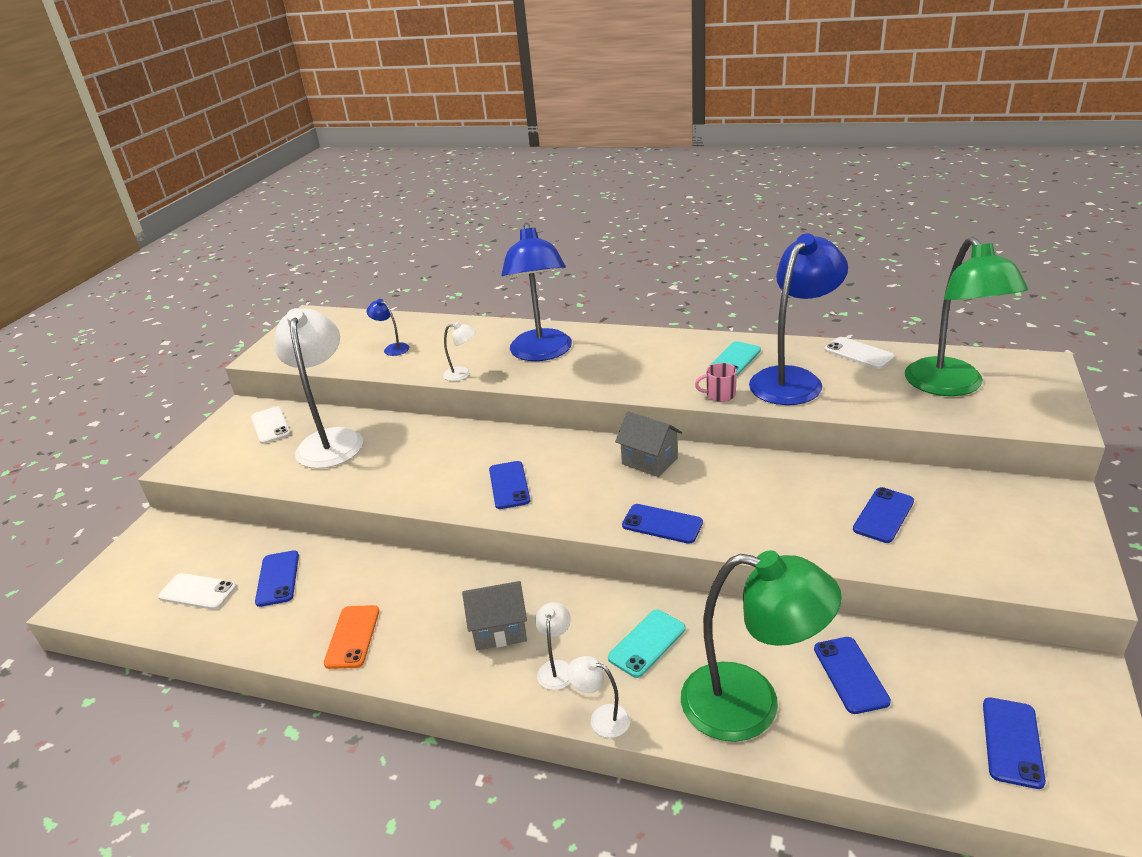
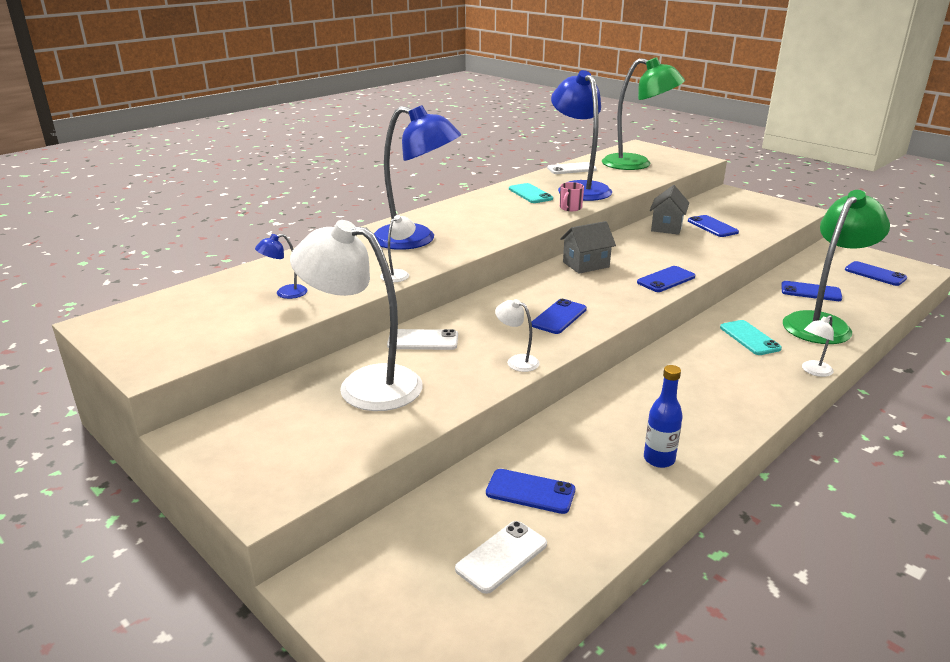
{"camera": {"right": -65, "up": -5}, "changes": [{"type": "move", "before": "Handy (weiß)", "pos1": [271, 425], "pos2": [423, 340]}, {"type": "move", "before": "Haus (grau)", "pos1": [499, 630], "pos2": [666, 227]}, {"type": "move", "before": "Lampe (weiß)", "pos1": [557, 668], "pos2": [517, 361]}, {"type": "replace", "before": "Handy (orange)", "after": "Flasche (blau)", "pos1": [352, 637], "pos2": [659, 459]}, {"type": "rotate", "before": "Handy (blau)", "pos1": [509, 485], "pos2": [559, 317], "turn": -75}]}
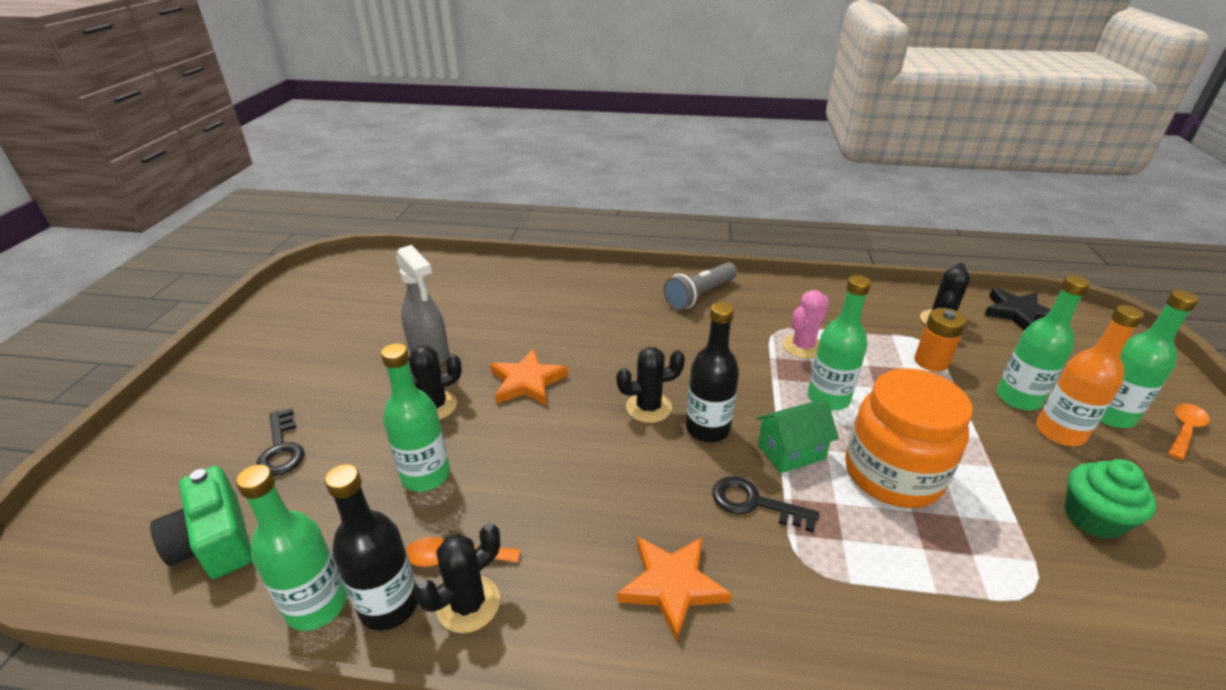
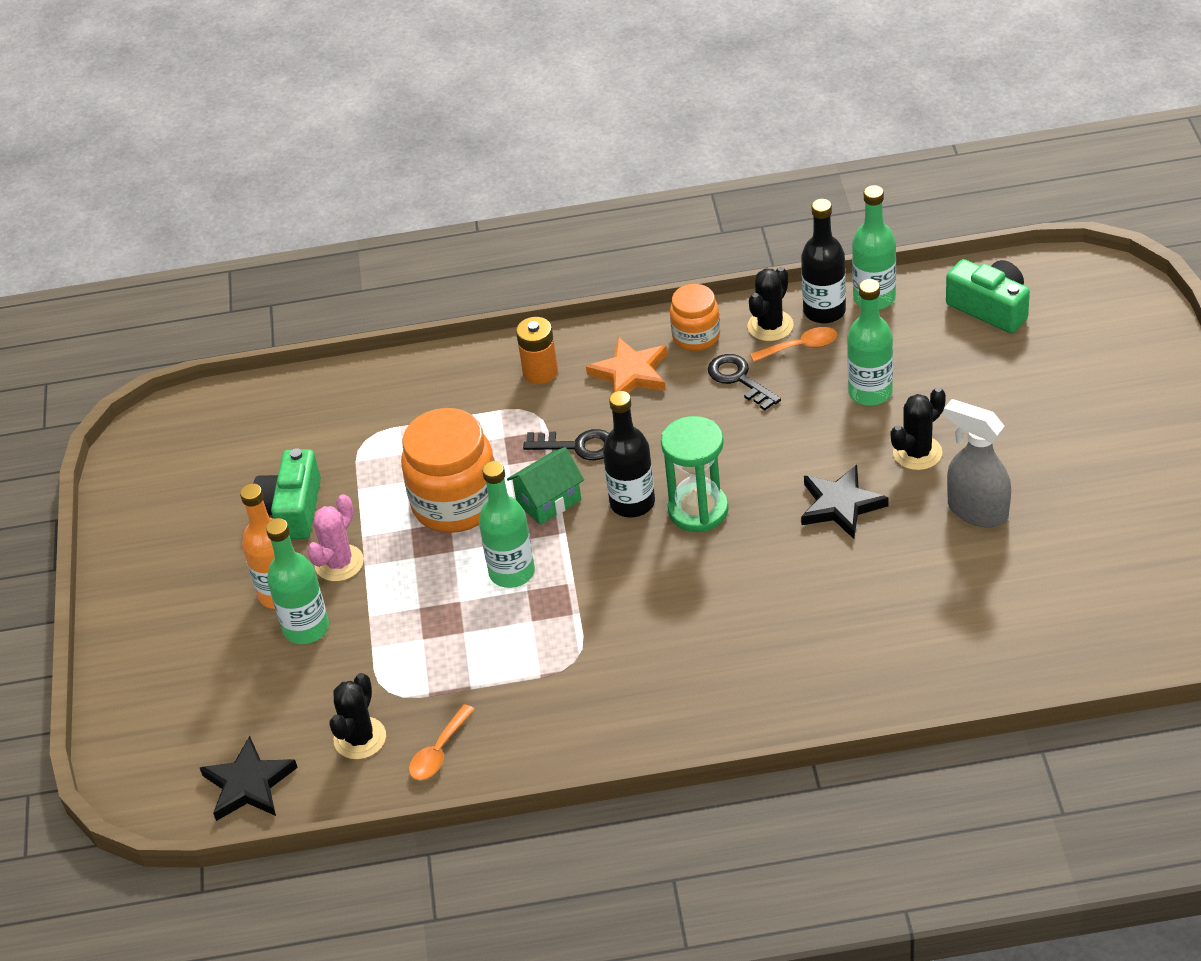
{"camera": {"right": 170, "up": 10}, "changes": [{"type": "delete", "before": "Taschenlampe (grau)", "pos1": [700, 295]}, {"type": "delete", "before": "Flasche (grün)", "pos1": [1109, 415]}, {"type": "insert", "after": "Einmachglas (orange)", "pos2": [696, 336]}, {"type": "move", "before": "Schlüssel (schwarz)", "pos1": [281, 449], "pos2": [739, 379]}, {"type": "move", "before": "Kaktus (rosa)", "pos1": [803, 346], "pos2": [339, 563]}, {"type": "move", "before": "Batterie (orange)", "pos1": [931, 362], "pos2": [540, 372]}, {"type": "move", "before": "Löffel (orange)", "pos1": [1184, 430], "pos2": [439, 751]}, {"type": "replace", "before": "Kaktus (schwarz)", "after": "Sanduhr (grün)", "pos1": [648, 407], "pos2": [698, 510]}, {"type": "replace", "before": "Muffin (grün)", "after": "Kamera (grün)", "pos1": [1092, 518], "pos2": [293, 509]}, {"type": "recolor", "before": "Stern (orange)", "after": "Stern (schwarz)", "pos1": [527, 382], "pos2": [841, 505]}]}
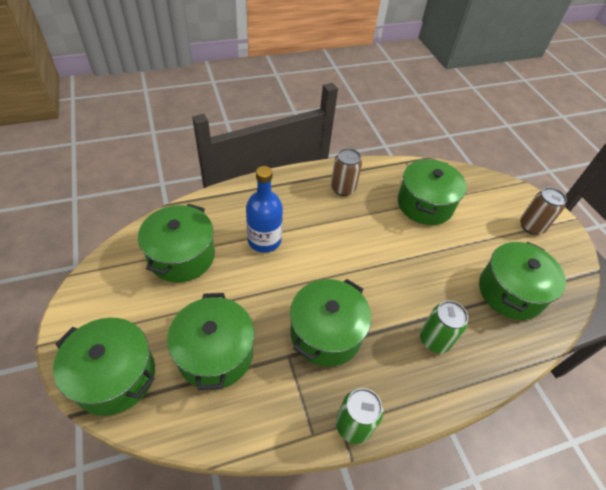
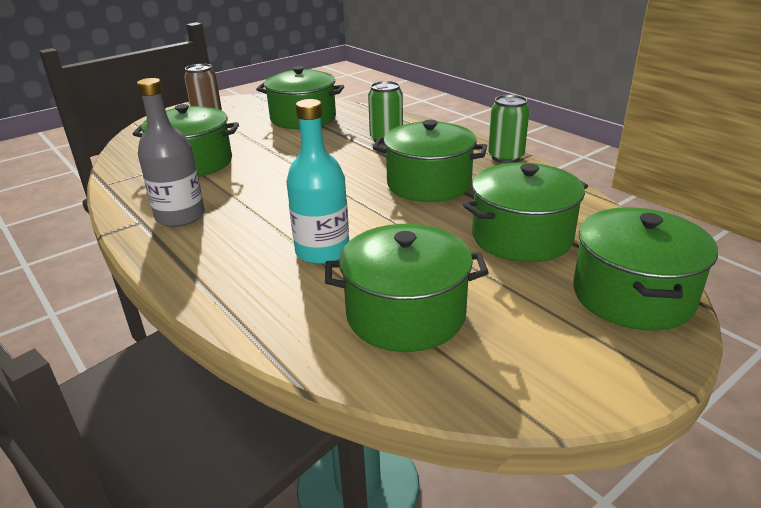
{"camera": {"right": -105, "up": -20}, "changes": [{"type": "replace", "before": "Dose (braun)", "after": "Flasche (grau)", "pos1": [343, 188], "pos2": [180, 216]}, {"type": "recolor", "before": "Flasche (blau)", "after": "Flasche (türkis)", "pos1": [264, 240], "pos2": [322, 251]}]}
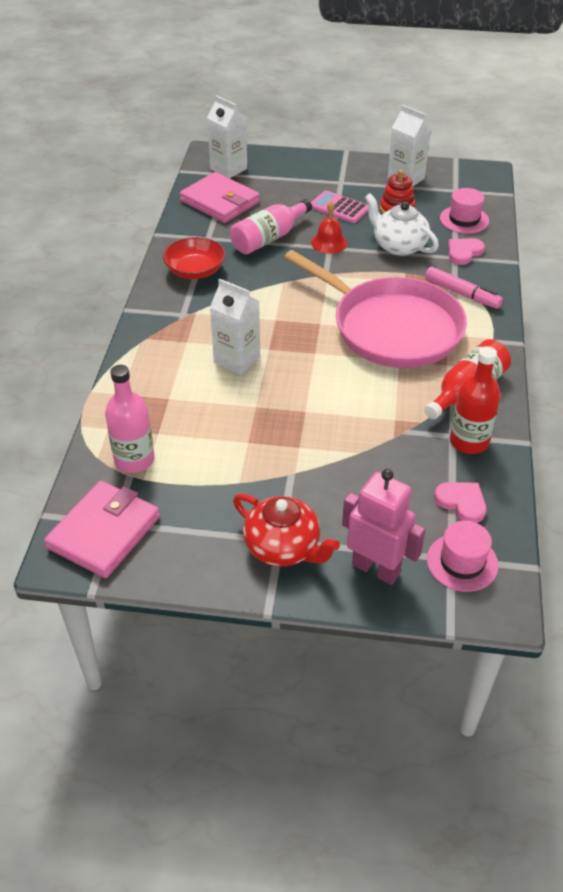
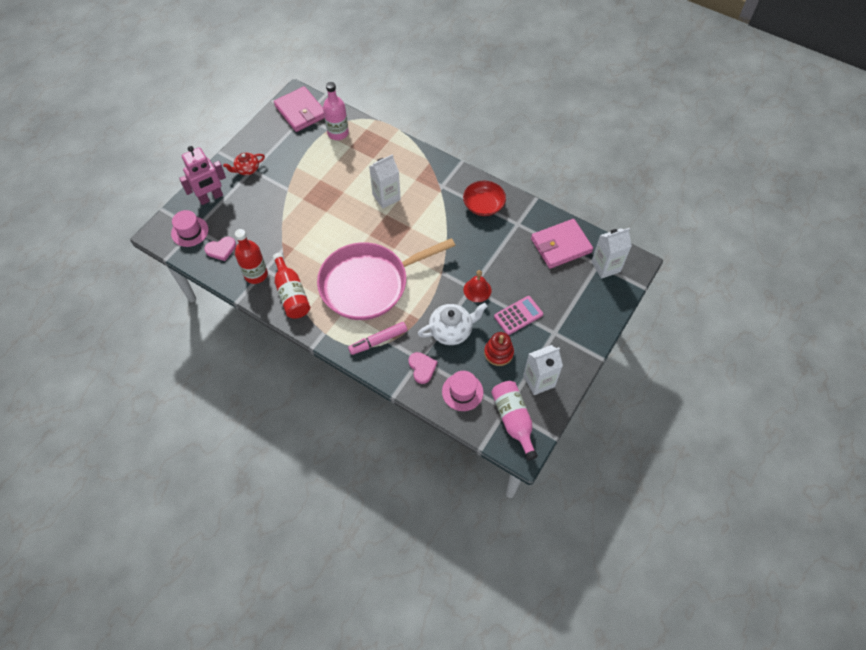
{"camera": {"right": 115, "up": 15}, "changes": [{"type": "move", "before": "Flasche (rosa)", "pos1": [269, 238], "pos2": [513, 420]}, {"type": "resize", "before": "Teekanne (rot)", "pos1": [283, 547], "pos2": [247, 169], "scale": 0.65}]}
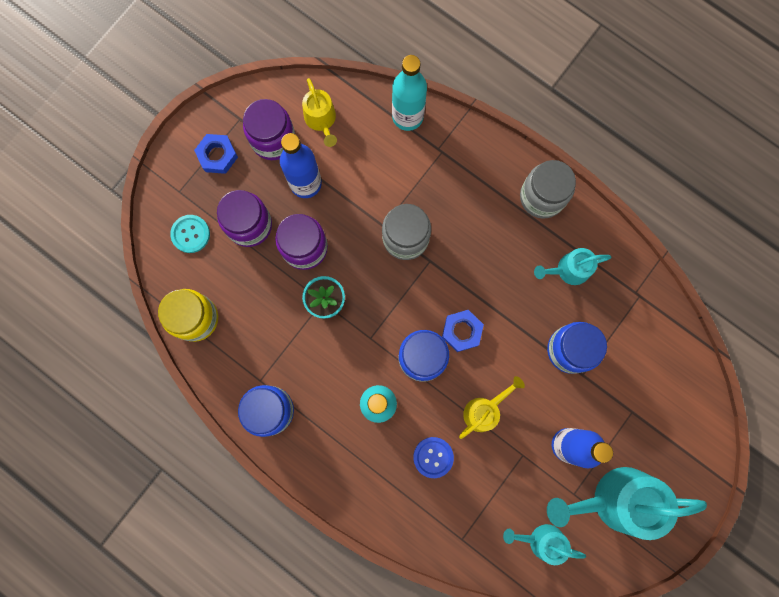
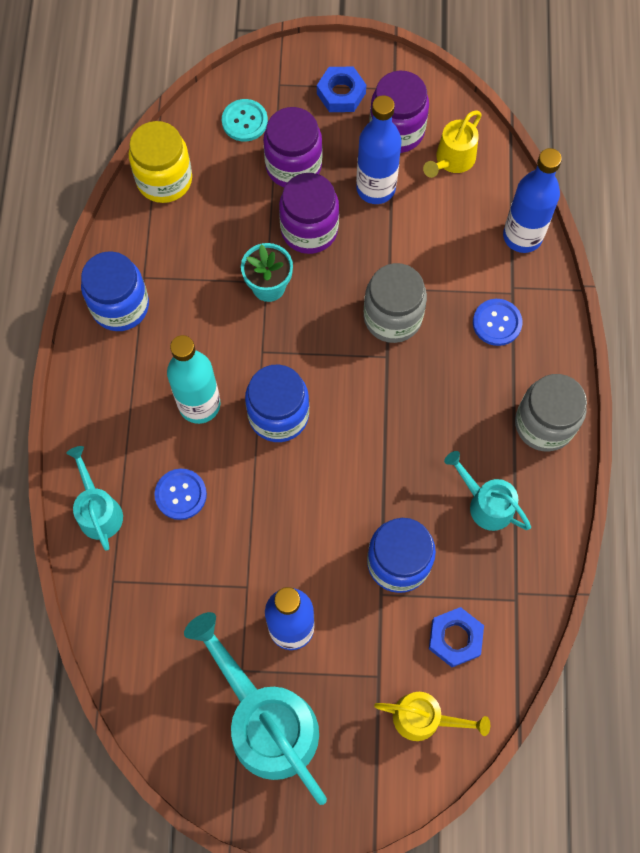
{"camera": {"right": 55, "up": -10}, "changes": [{"type": "insert", "after": "Knopf (blau)", "pos2": [497, 323]}, {"type": "move", "before": "Sechskantmutter (blau)", "pos1": [462, 331], "pos2": [455, 638]}, {"type": "move", "before": "Gießkanne (gelb)", "pos1": [485, 410], "pos2": [425, 718]}, {"type": "move", "before": "Gießkanne (türkis)", "pos1": [541, 540], "pos2": [98, 510]}, {"type": "recolor", "before": "Flasche (türkis)", "after": "Flasche (blau)", "pos1": [407, 116], "pos2": [522, 236]}]}
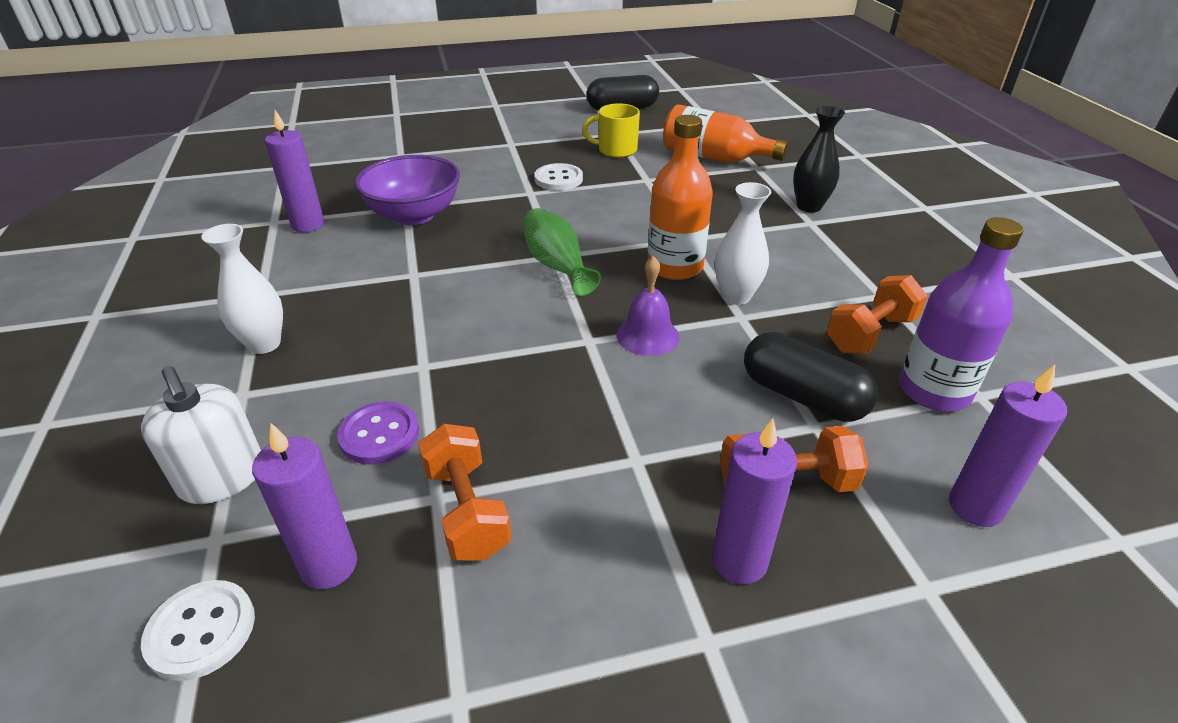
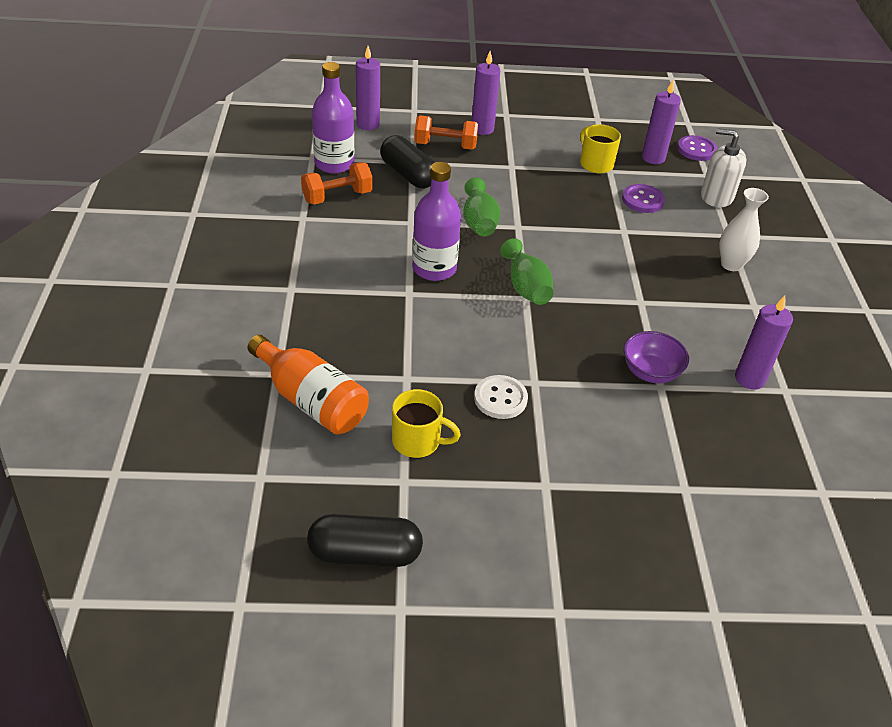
{"camera": {"right": -170, "up": 5}, "changes": [{"type": "delete", "before": "Vase (weiß)", "pos1": [736, 296]}, {"type": "delete", "before": "Vase (schwarz)", "pos1": [809, 206]}, {"type": "replace", "before": "Hantel (orange)", "after": "Tasse (gelb)", "pos1": [466, 510], "pos2": [595, 164]}, {"type": "replace", "before": "Glocke (lila)", "after": "Vase (grün)", "pos1": [647, 335], "pos2": [479, 222]}, {"type": "recolor", "before": "Knopf (weiß)", "after": "Knopf (lila)", "pos1": [201, 631], "pos2": [696, 150]}, {"type": "recolor", "before": "Flasche (orange)", "after": "Flasche (lila)", "pos1": [675, 267], "pos2": [434, 268]}, {"type": "rotate", "before": "Seifenspender (weiß)", "pos1": [222, 478], "pos2": [716, 196], "turn": -45}, {"type": "resize", "before": "Schüssel (lila)", "pos1": [414, 215], "pos2": [650, 372], "scale": 0.66}]}
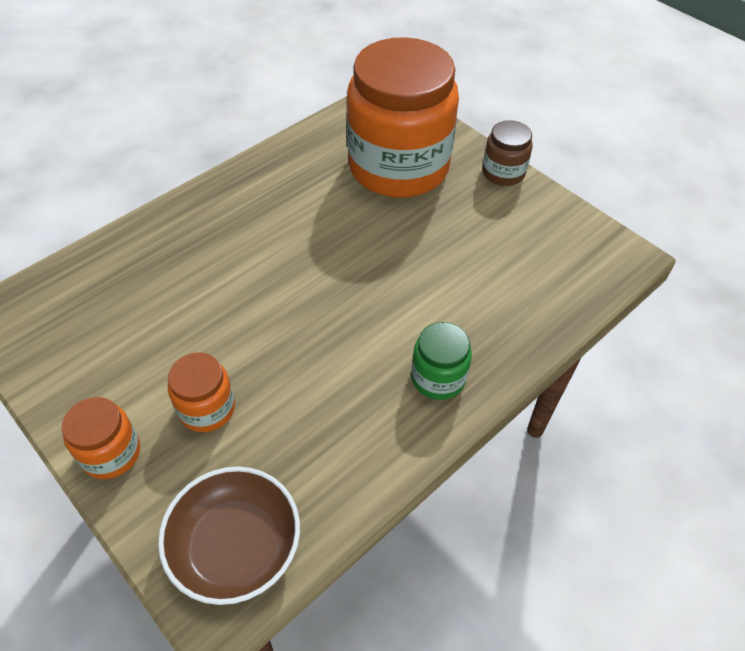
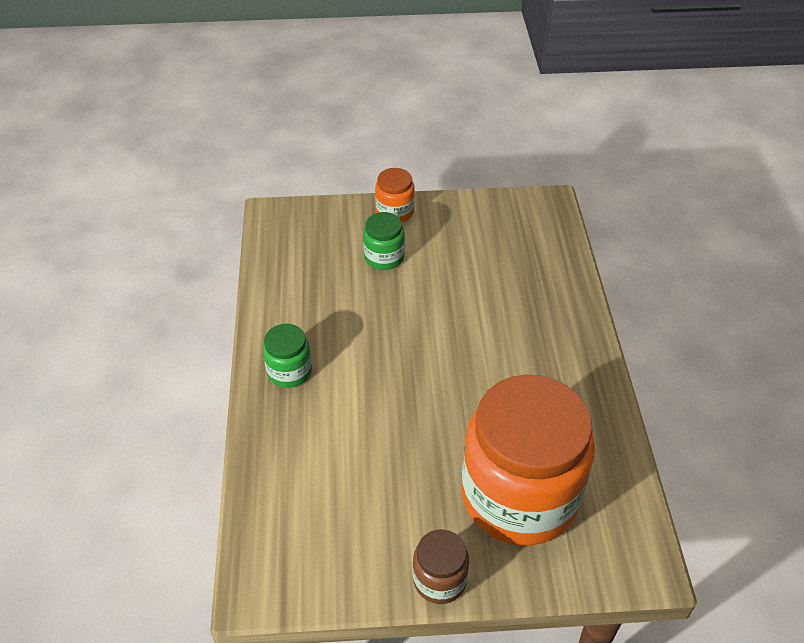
{"camera": {"right": 130, "up": -5}, "changes": [{"type": "delete", "before": "Schüssel (braun)", "pos1": [235, 545]}, {"type": "recolor", "before": "Einmachglas (orange)", "after": "Einmachglas (grün)", "pos1": [207, 408], "pos2": [384, 257]}]}
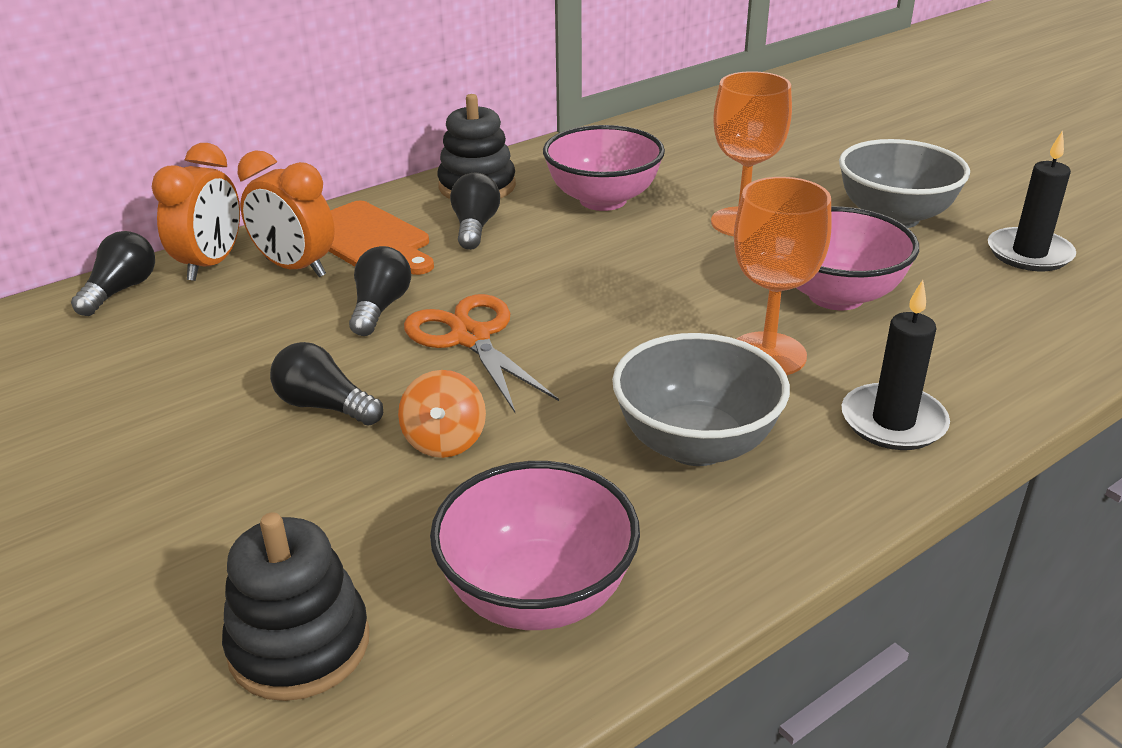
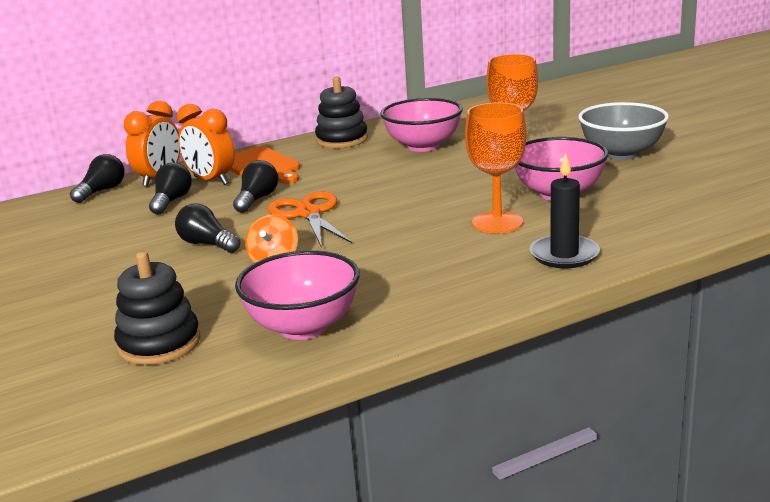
{"camera": {"right": 10, "up": -10}, "changes": [{"type": "delete", "before": "Schüssel (grau)", "pos1": [695, 444]}, {"type": "delete", "before": "Kerze (schwarz)", "pos1": [1029, 253]}, {"type": "move", "before": "Glühbirne (schwarz)", "pos1": [475, 227], "pos2": [171, 201]}]}
